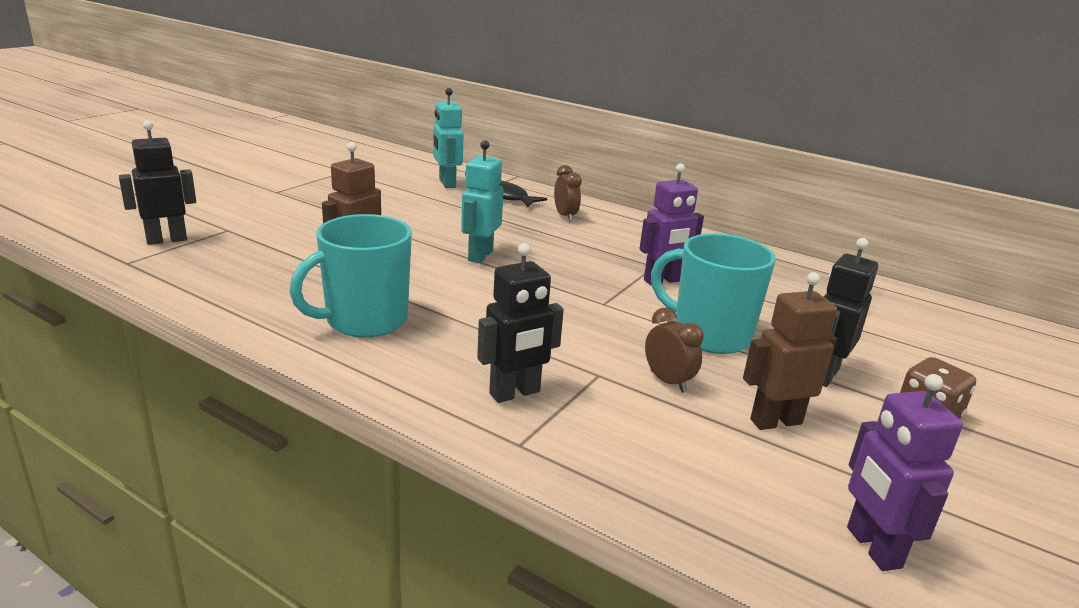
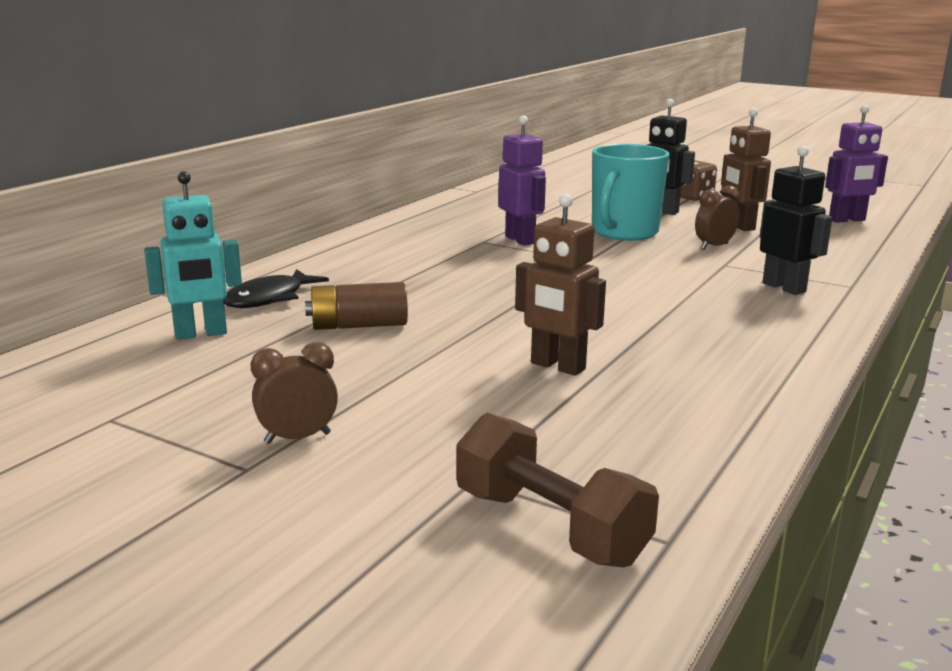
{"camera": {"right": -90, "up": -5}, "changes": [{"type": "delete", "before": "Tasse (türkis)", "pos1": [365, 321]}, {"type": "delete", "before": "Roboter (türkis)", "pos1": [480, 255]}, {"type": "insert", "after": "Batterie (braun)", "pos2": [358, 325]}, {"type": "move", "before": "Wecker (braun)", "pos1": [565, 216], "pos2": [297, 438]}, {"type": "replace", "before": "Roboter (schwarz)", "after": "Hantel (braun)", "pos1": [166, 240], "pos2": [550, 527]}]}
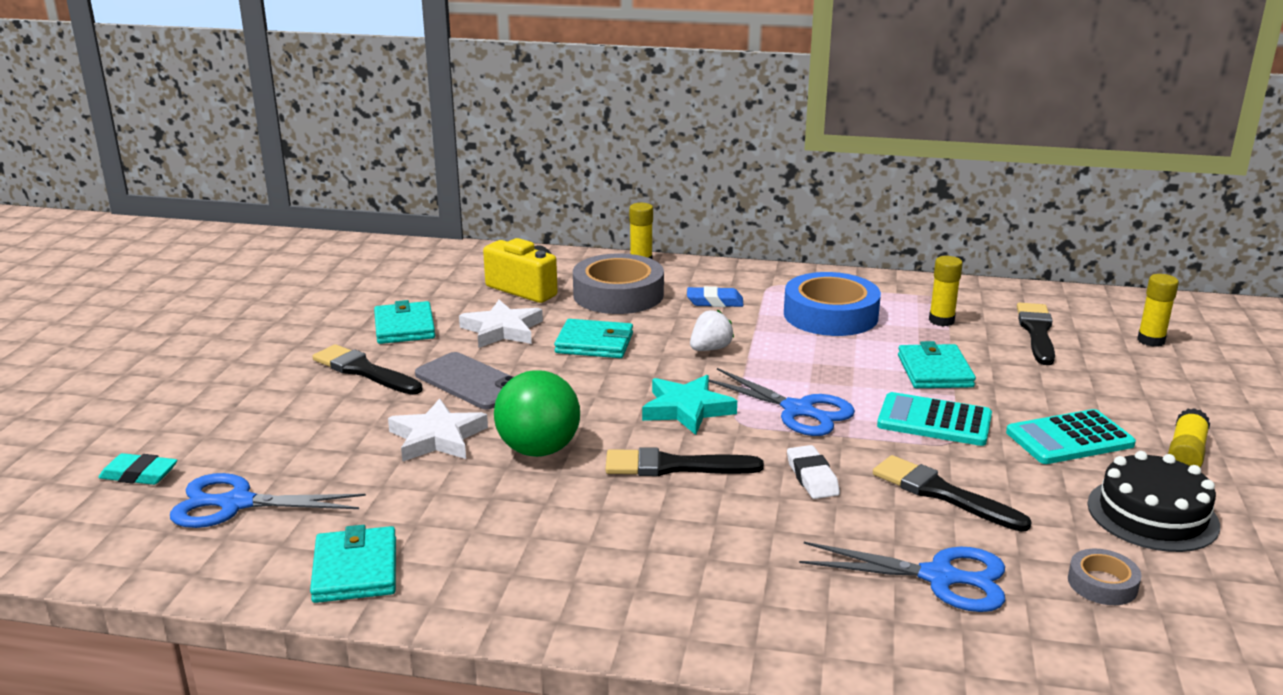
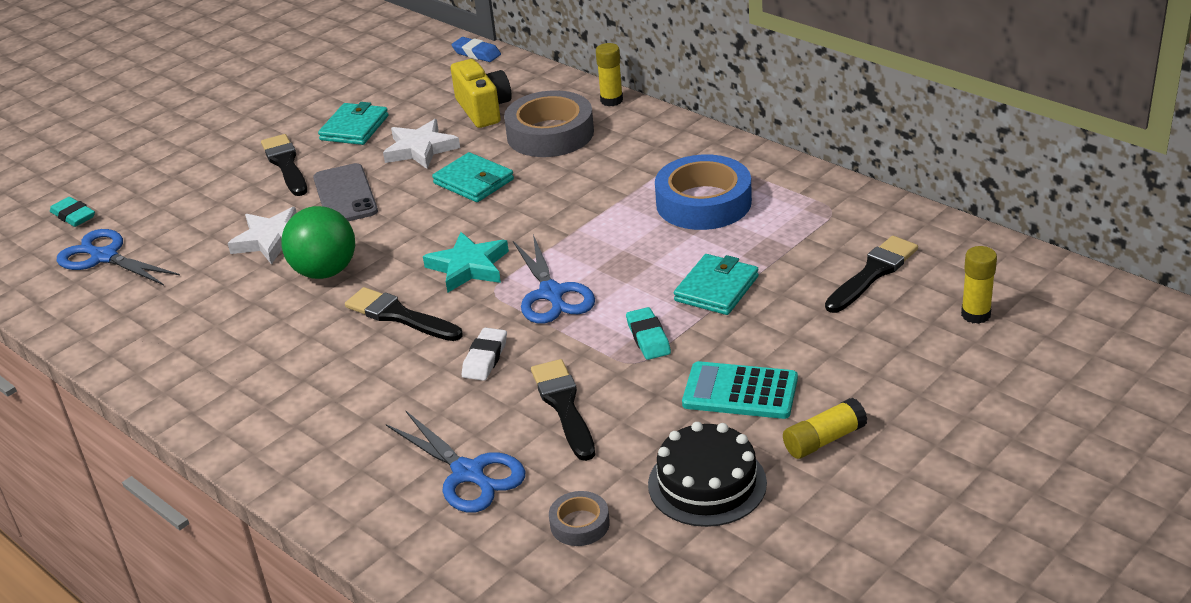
{"camera": {"right": 35, "up": 10}, "changes": [{"type": "delete", "before": "Geldbörse (türkis)", "pos1": [355, 570]}, {"type": "delete", "before": "Erdbeere (weiß)", "pos1": [710, 349]}, {"type": "delete", "before": "Klebestift (gelb)", "pos1": [941, 320]}, {"type": "move", "before": "Radiergummi (blau)", "pos1": [715, 302], "pos2": [476, 53]}, {"type": "replace", "before": "Taschenrechner (türkis)", "after": "Radiergummi (türkis)", "pos1": [934, 421], "pos2": [648, 338]}]}
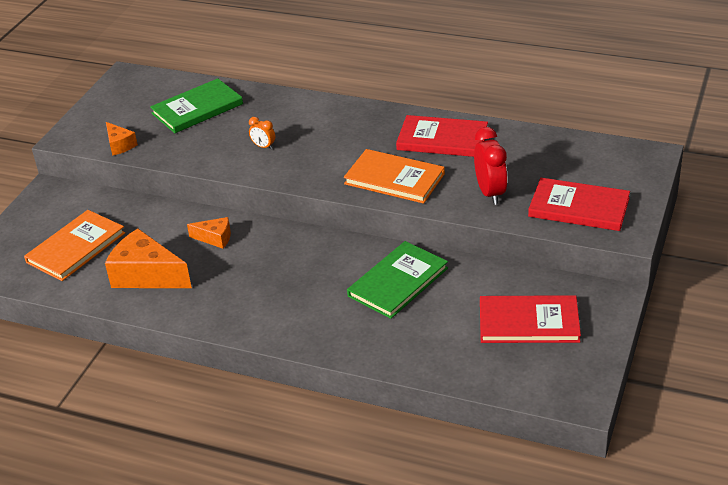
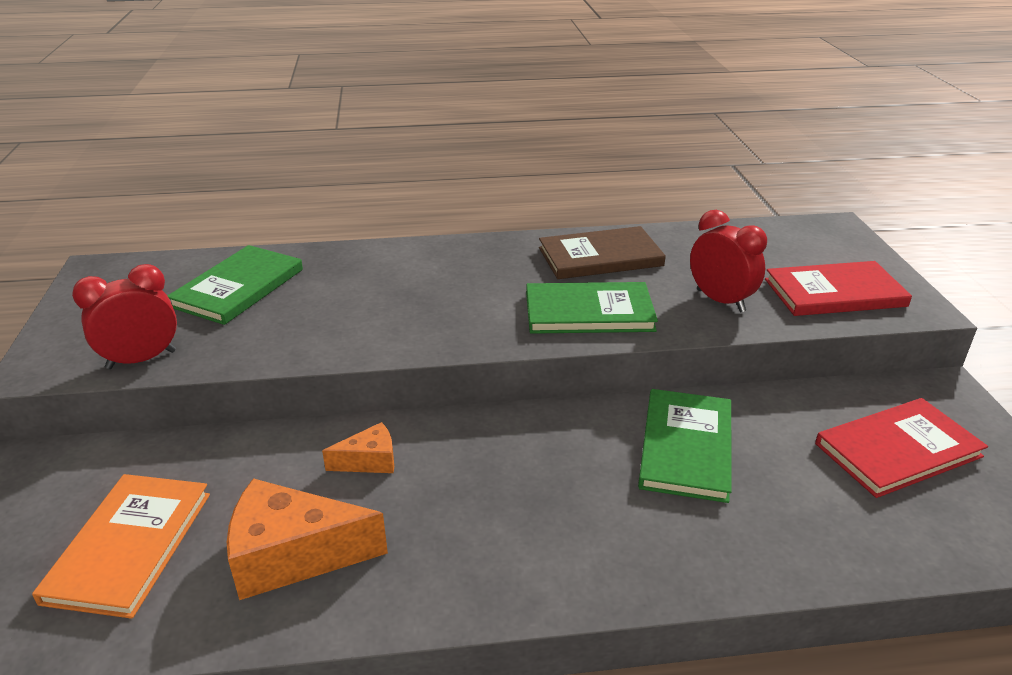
{"camera": {"right": -30, "up": -5}, "changes": [{"type": "delete", "before": "Wecker (orange)", "pos1": [263, 146]}, {"type": "replace", "before": "Käse (orange)", "after": "Wecker (rot)", "pos1": [120, 145], "pos2": [141, 359]}, {"type": "recolor", "before": "Buch (orange)", "after": "Buch (grün)", "pos1": [394, 179], "pos2": [589, 312]}, {"type": "recolor", "before": "Buch (rot)", "after": "Buch (braun)", "pos1": [442, 139], "pos2": [600, 257]}]}
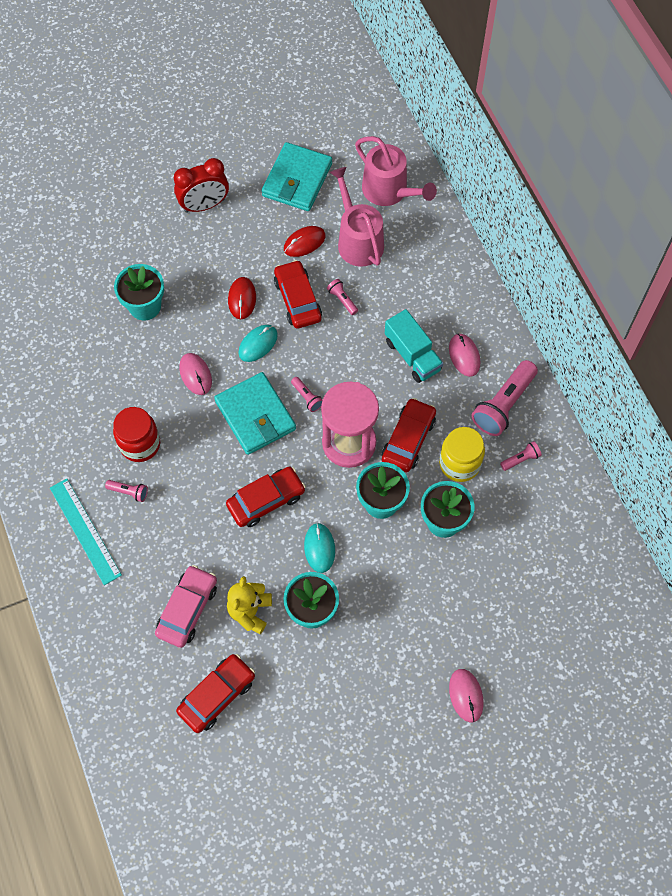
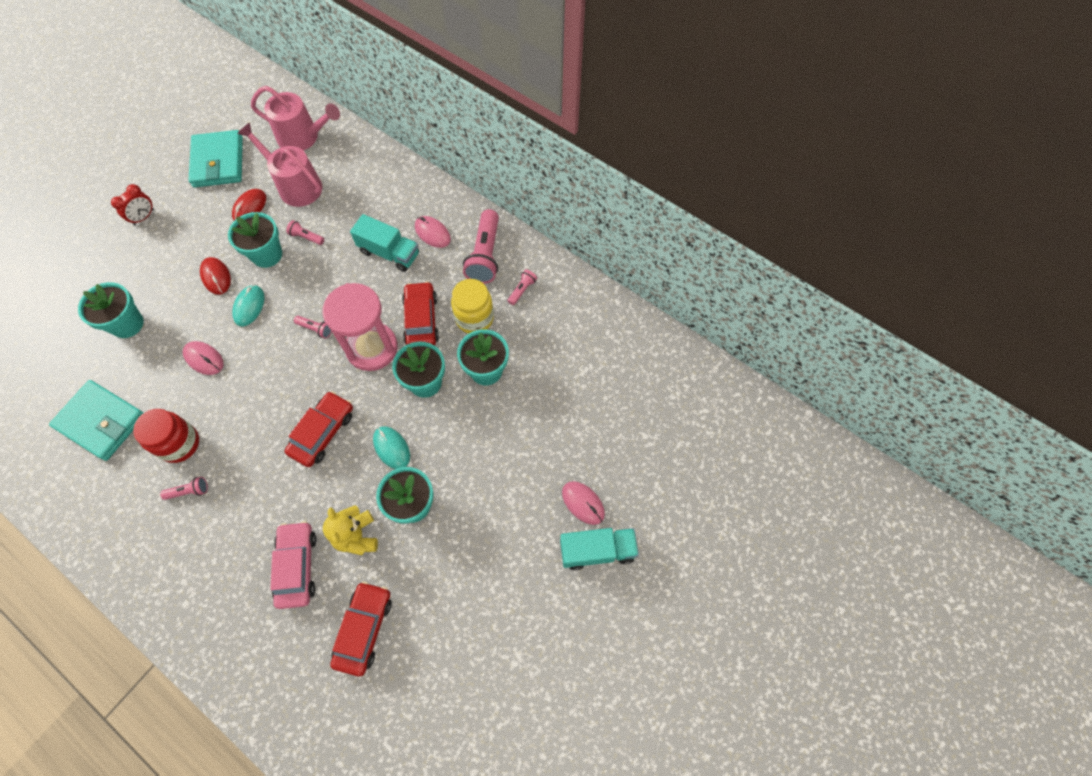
{"camera": {"right": -30, "up": 0}, "changes": [{"type": "delete", "before": "Lineal (türkis)", "pos1": [85, 531]}, {"type": "insert", "after": "Lastwagen (türkis)", "pos2": [597, 551]}, {"type": "move", "before": "Geldbörse (türkis)", "pos1": [255, 415], "pos2": [101, 422]}, {"type": "replace", "before": "Auto (rot)", "after": "Blumentopf (türkis)", "pos1": [298, 299], "pos2": [267, 254]}, {"type": "resize", "before": "Wecker (rot)", "pos1": [204, 205], "pos2": [144, 217], "scale": 0.63}]}
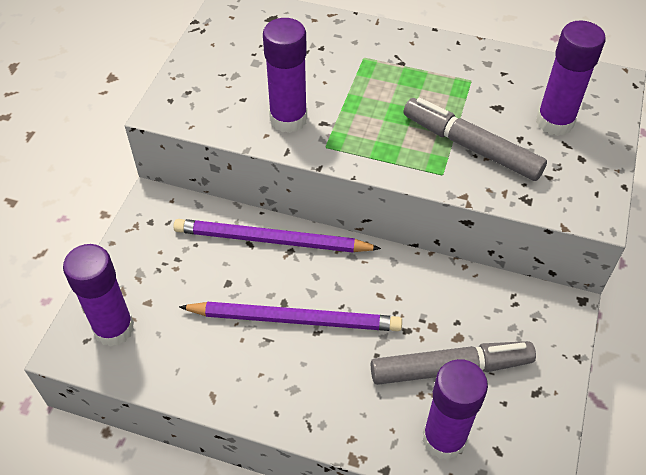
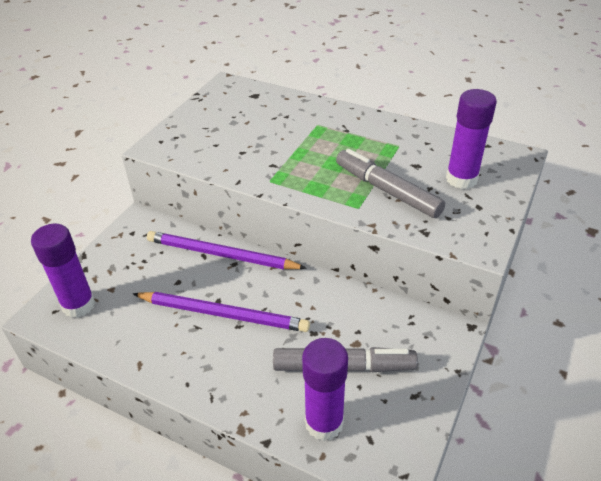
{"camera": {"right": 10, "up": -10}, "changes": [{"type": "delete", "before": "Klebestift (lila)", "pos1": [288, 119]}]}
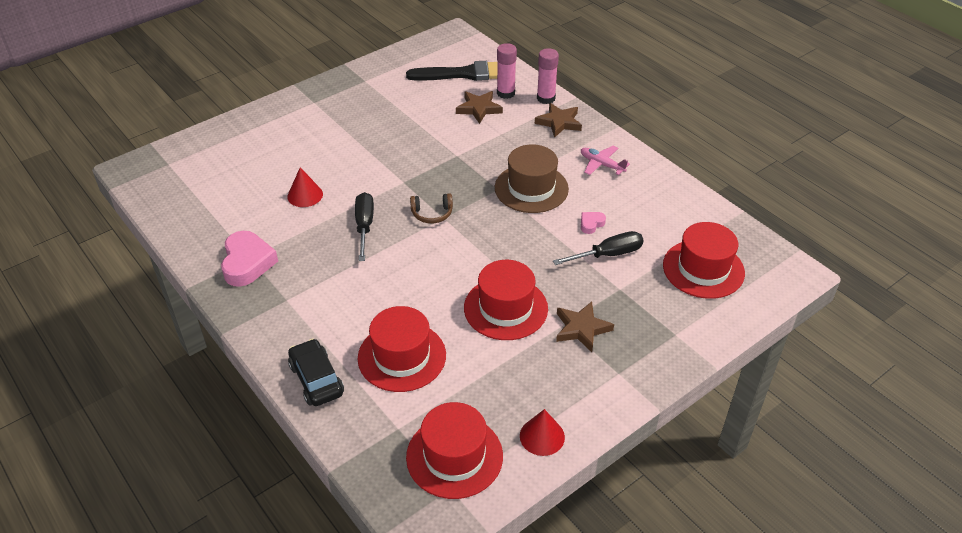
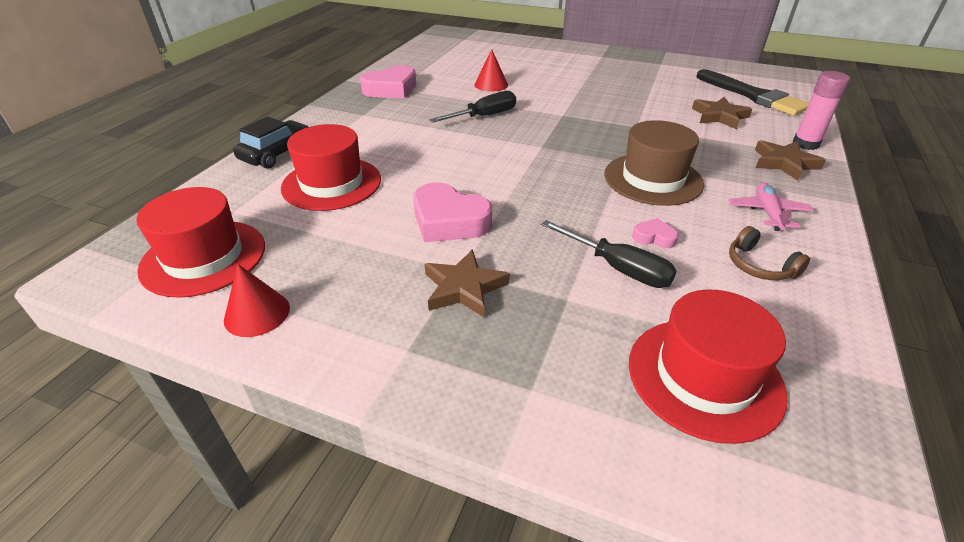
{"camera": {"right": 60, "up": -5}, "changes": [{"type": "delete", "before": "Klebestift (rosa)", "pos1": [505, 93]}, {"type": "move", "before": "Kopfhörer (braun)", "pos1": [432, 213], "pos2": [759, 266]}, {"type": "replace", "before": "Hut (rot)", "after": "Herz (rosa)", "pos1": [505, 308], "pos2": [449, 221]}]}
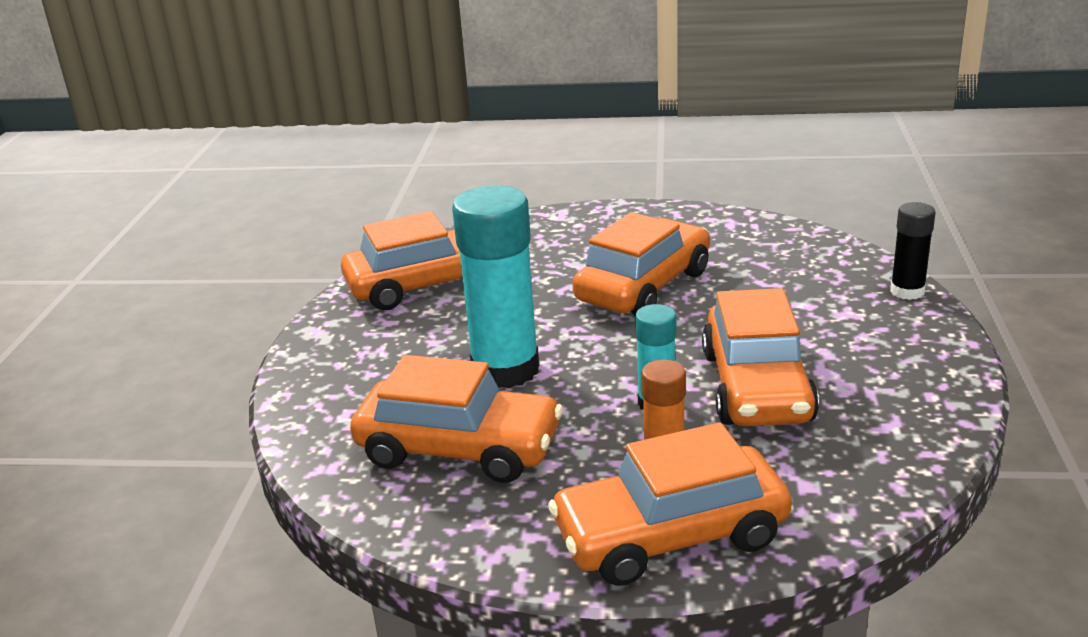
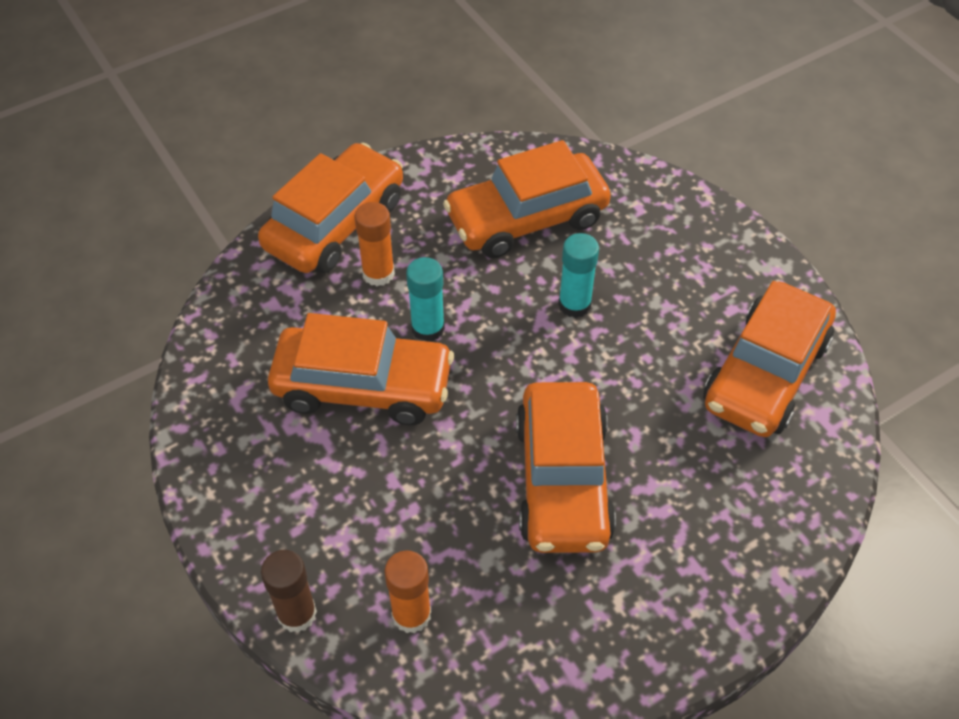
{"camera": {"right": 140, "up": 25}, "changes": [{"type": "insert", "after": "Klebestift (orange)", "pos2": [411, 614]}, {"type": "recolor", "before": "Klebestift (schwarz)", "after": "Klebestift (braun)", "pos1": [907, 291], "pos2": [297, 614]}, {"type": "rotate", "before": "Auto (orange)", "pos1": [756, 387], "pos2": [363, 386], "turn": 135}, {"type": "resize", "before": "Klebestift (türkis)", "pos1": [505, 369], "pos2": [574, 304], "scale": 0.53}]}
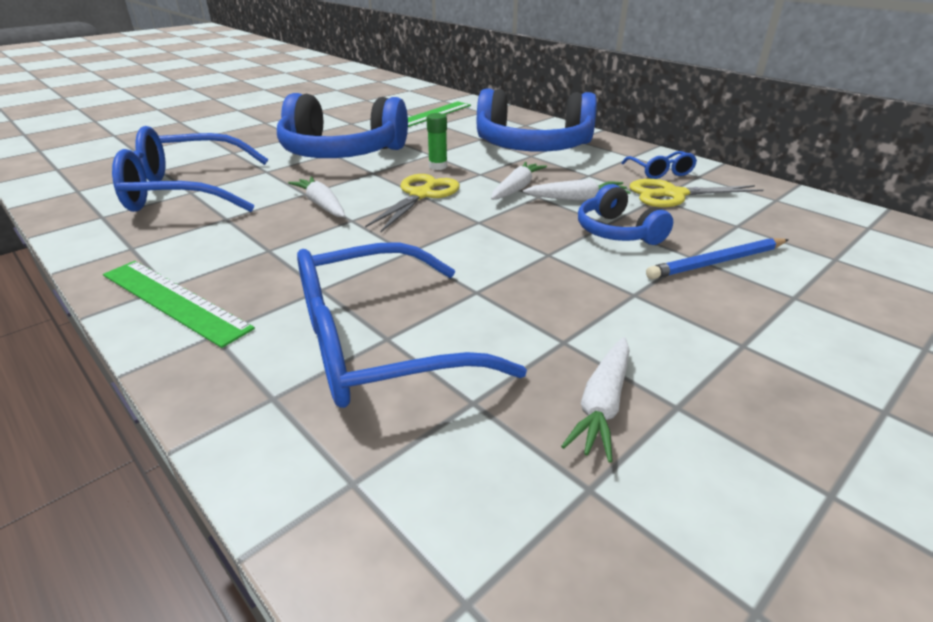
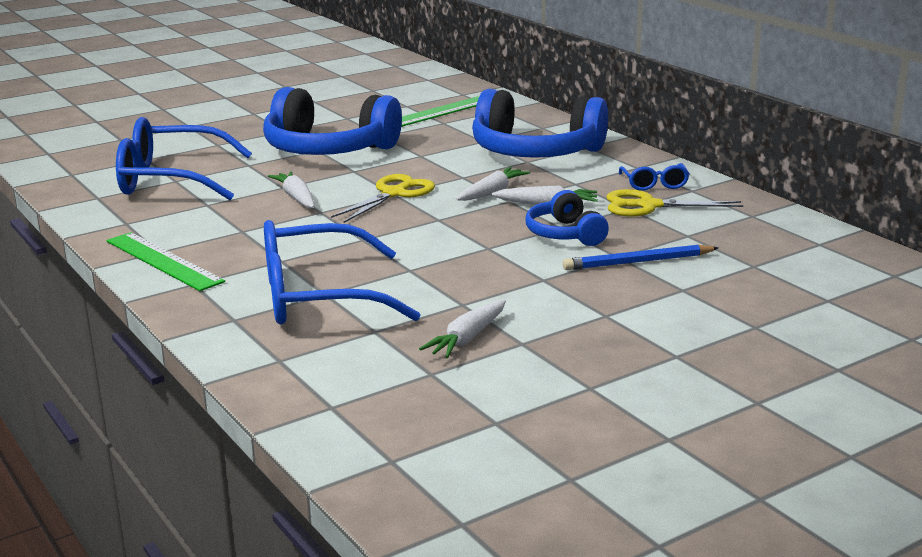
{"camera": {"right": 10, "up": -10}, "changes": [{"type": "delete", "before": "Klebestift (grün)", "pos1": [438, 166]}]}
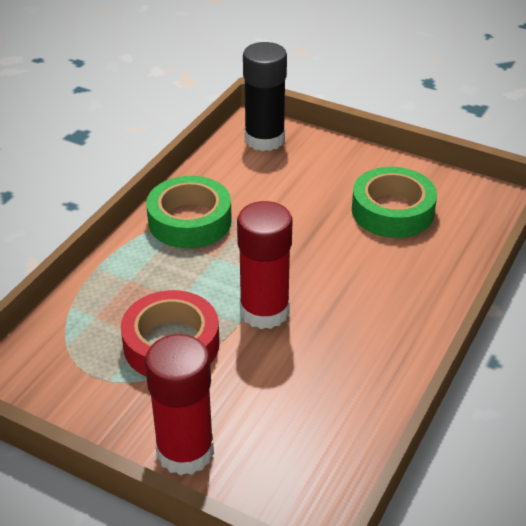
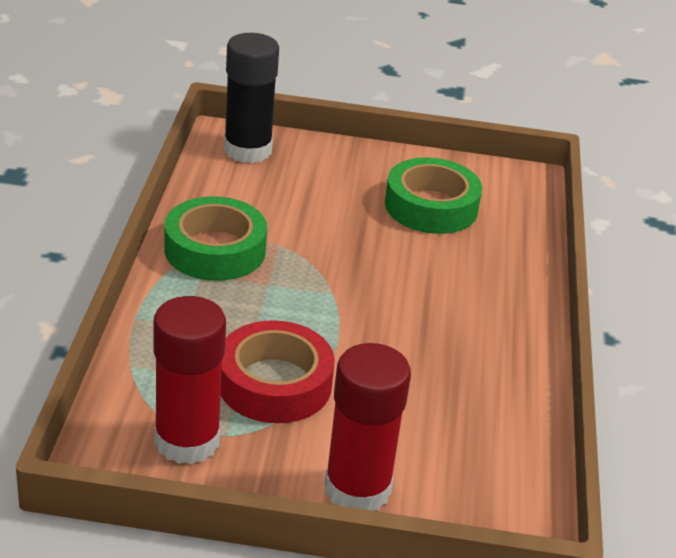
{"camera": {"right": -25, "up": -5}, "changes": [{"type": "move", "before": "Klebestift (rot)", "pos1": [264, 311], "pos2": [187, 441]}]}
